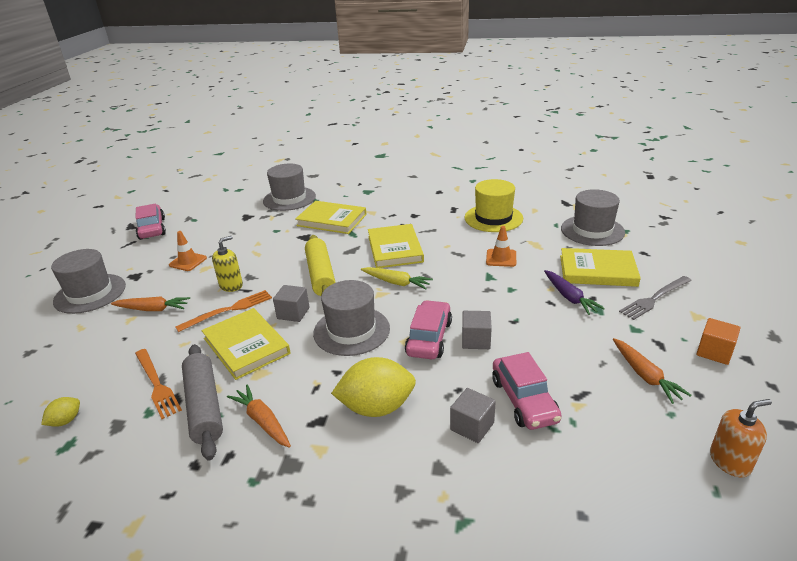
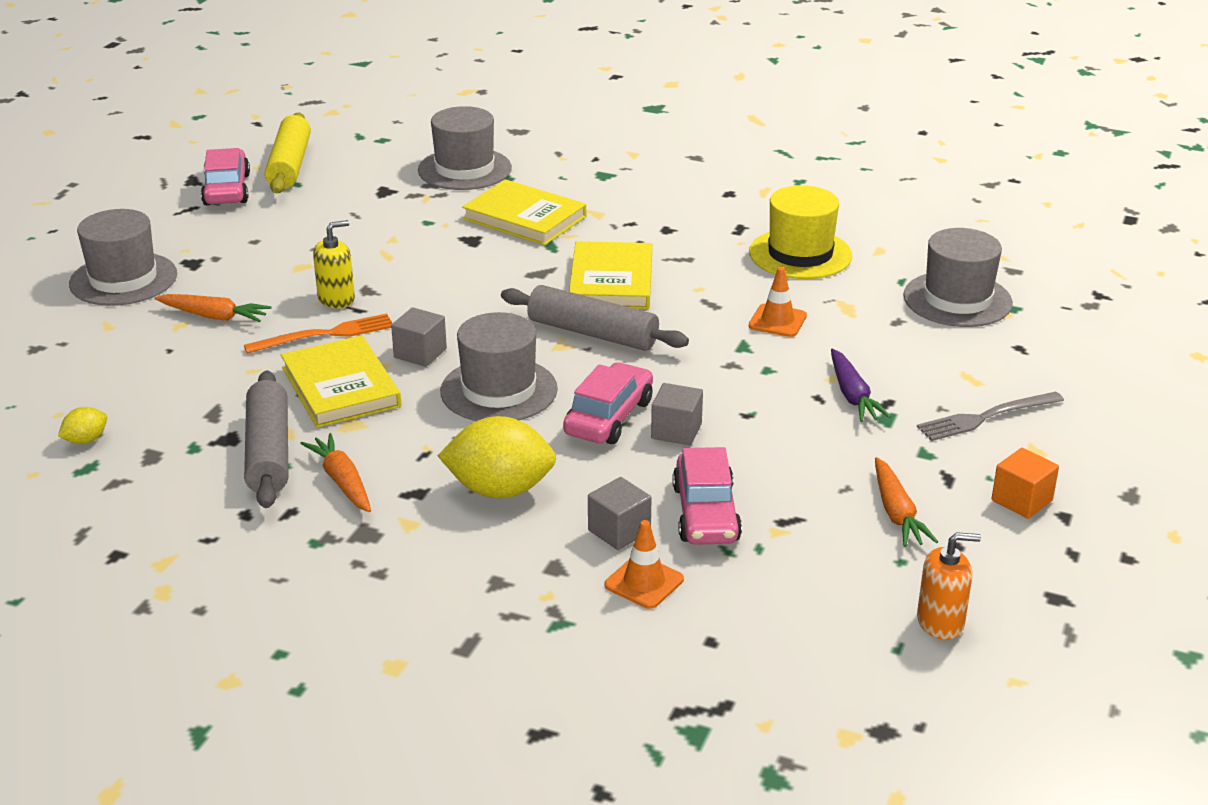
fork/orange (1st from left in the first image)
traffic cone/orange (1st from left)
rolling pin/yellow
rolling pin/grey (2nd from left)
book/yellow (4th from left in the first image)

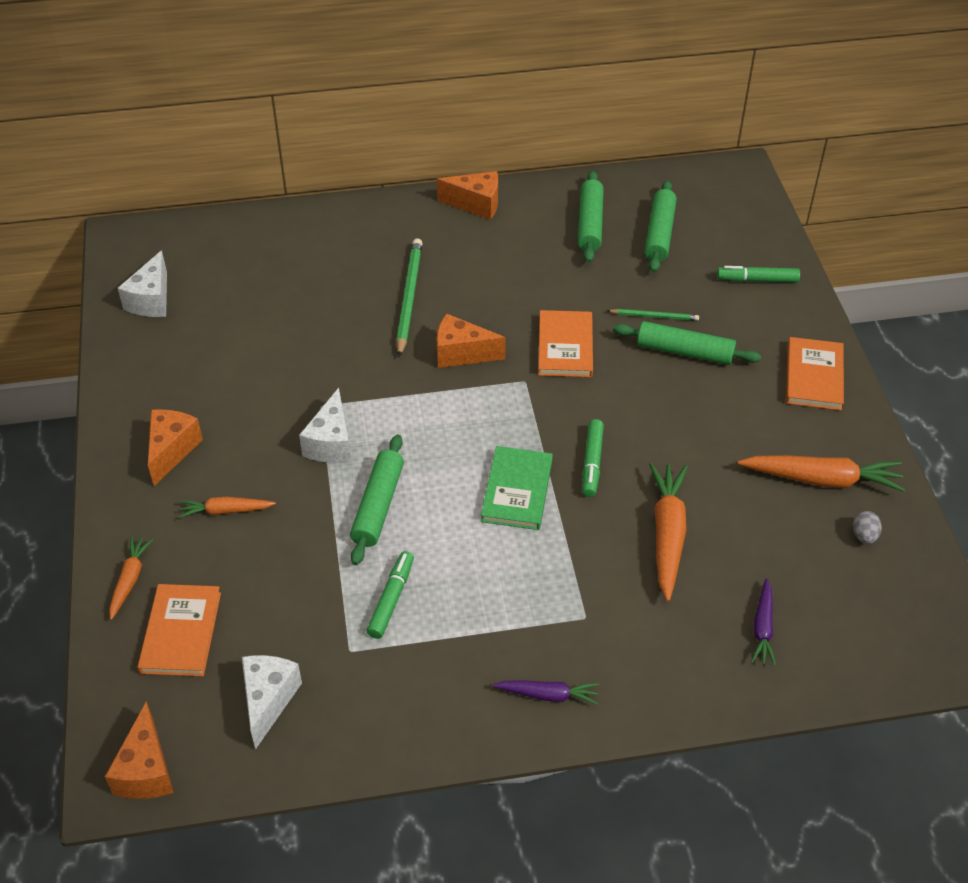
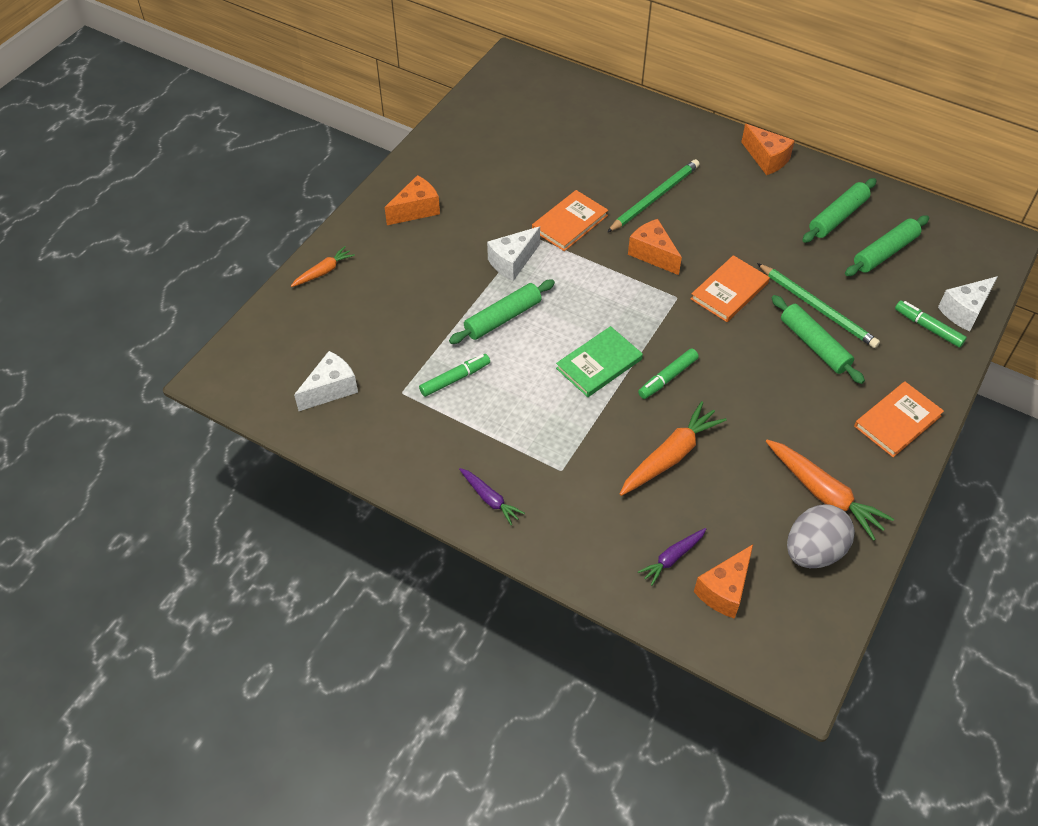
cheese/orange (3rd from left)
cheese/white (3rd from left)
book/orange (1st from left)
carrot/orange (2nd from left in the first image)
pencil/green (2nd from left)
egg/grey

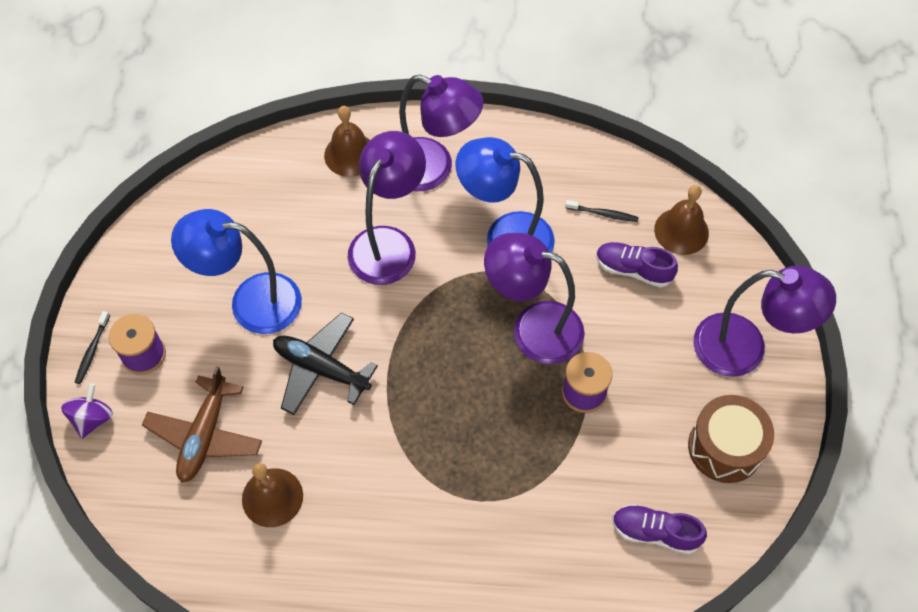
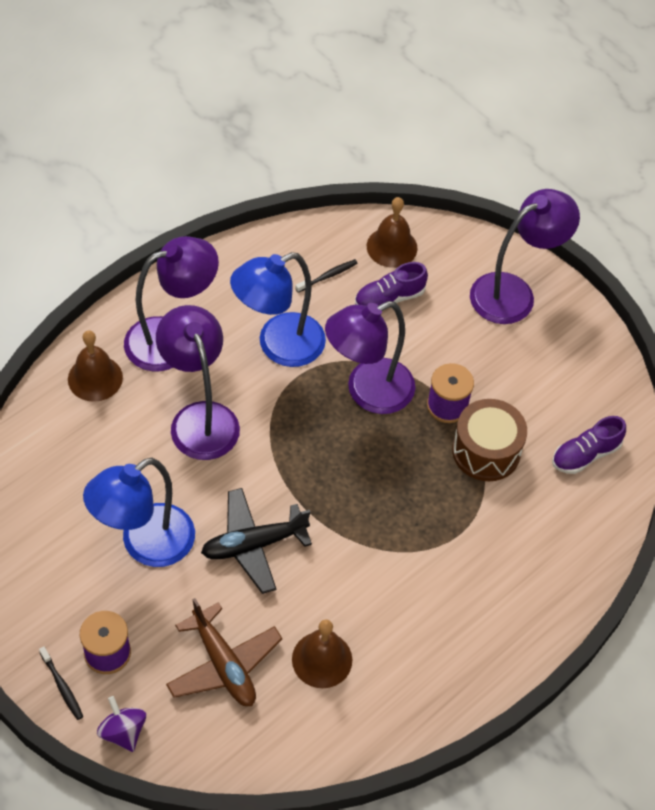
drum/brown

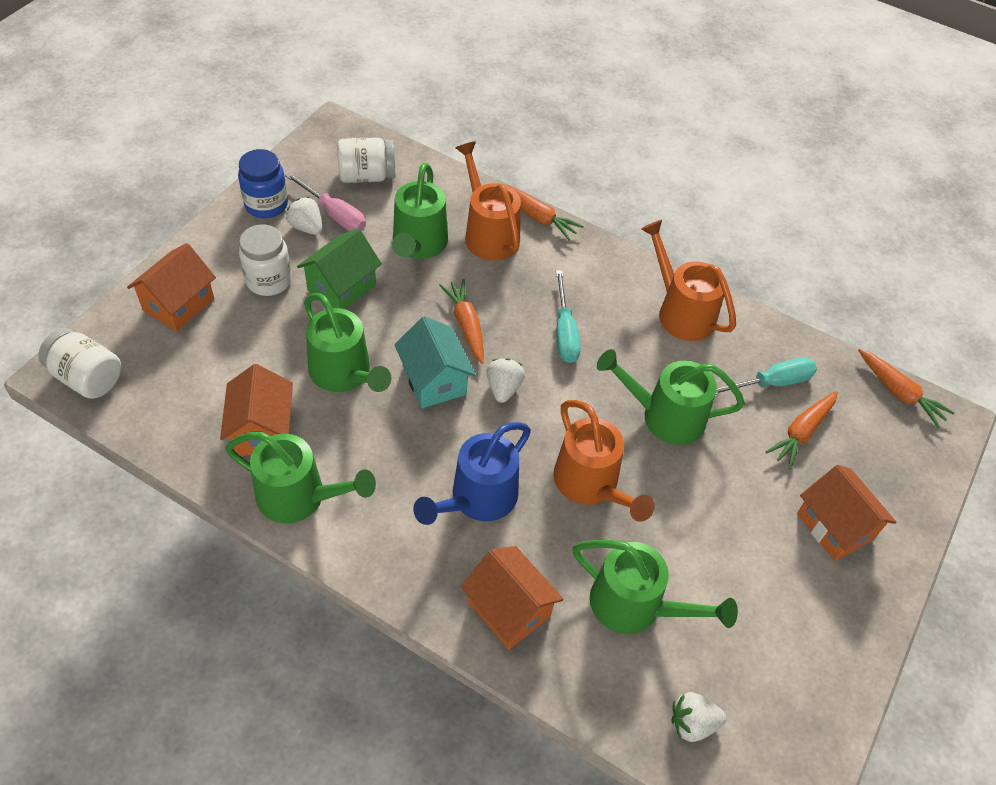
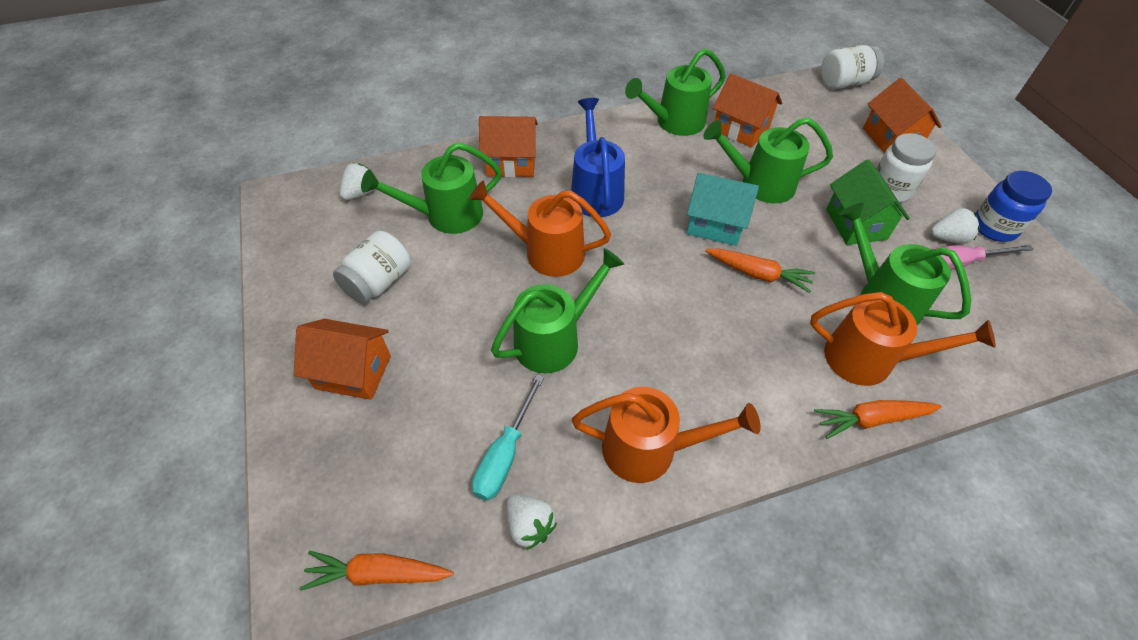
jar/white (1st from left)
strawberry/white (2nd from left)
screwdriver/turquoise (1st from left in the first image)
carrot/orange (3rd from left in the first image)

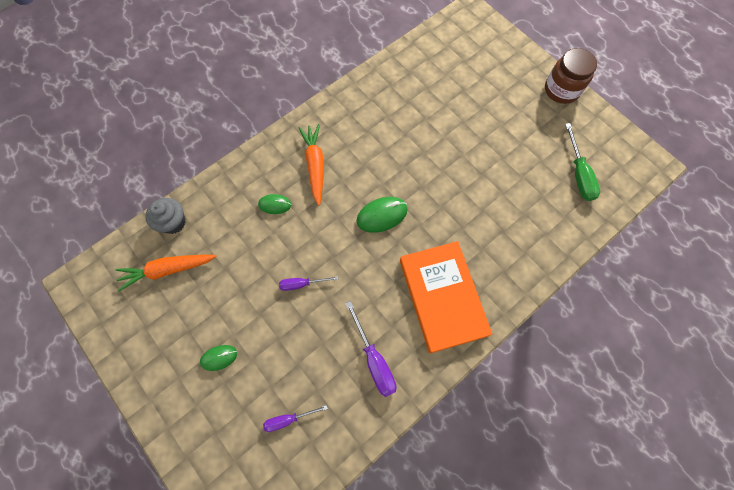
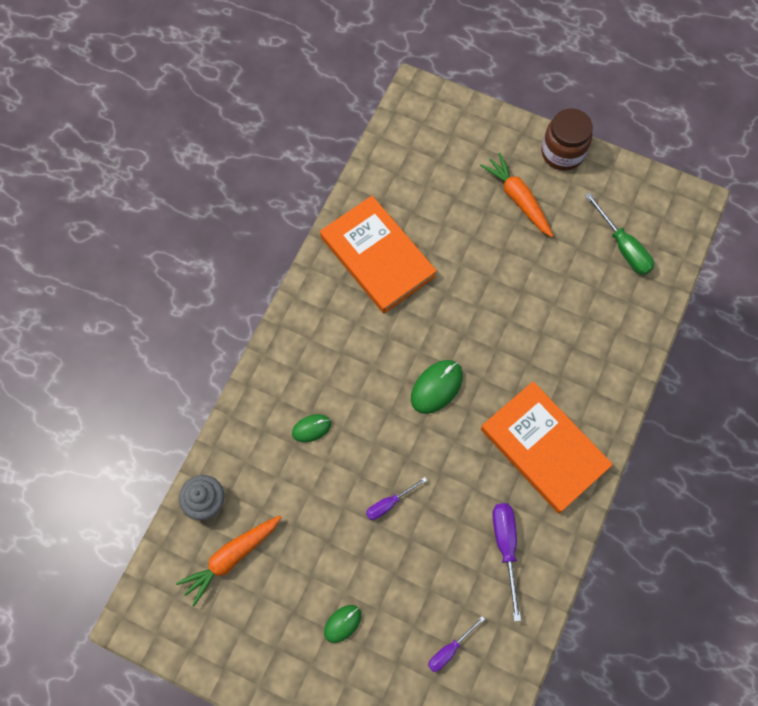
carrot/orange (2nd from left)
screwdriver/purple (3rd from left)
book/orange (1st from left)

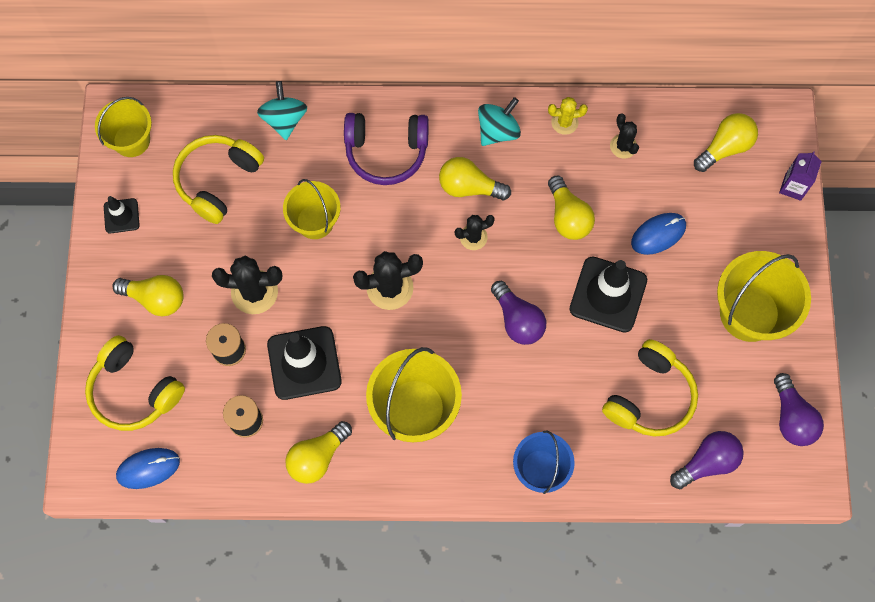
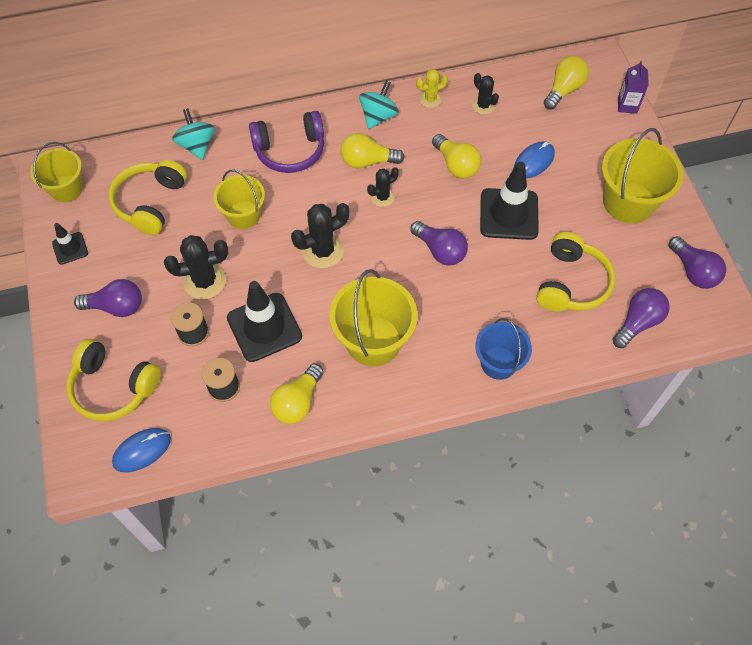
light bulb/purple (1st from left)

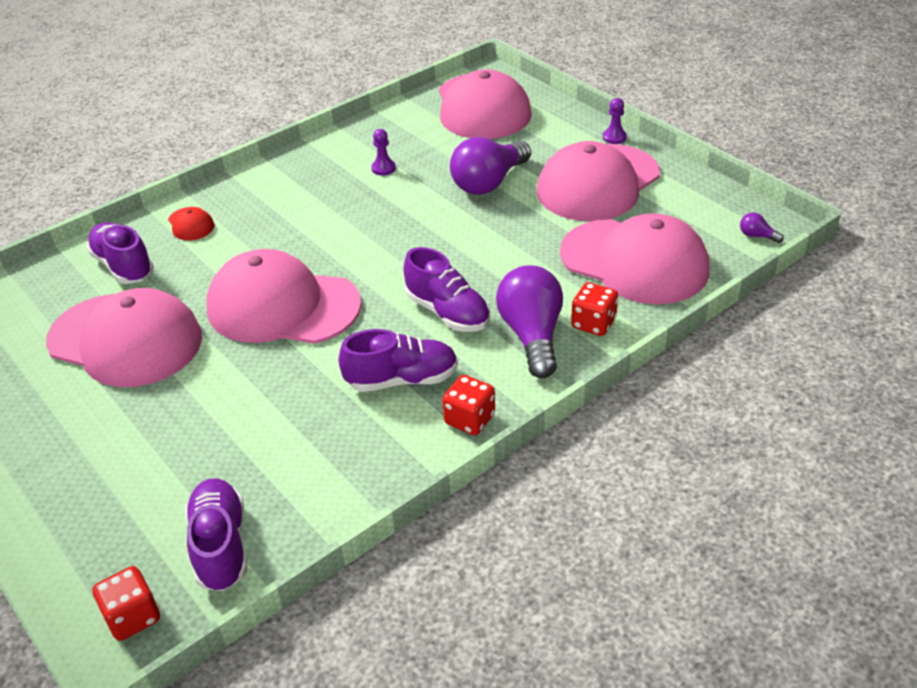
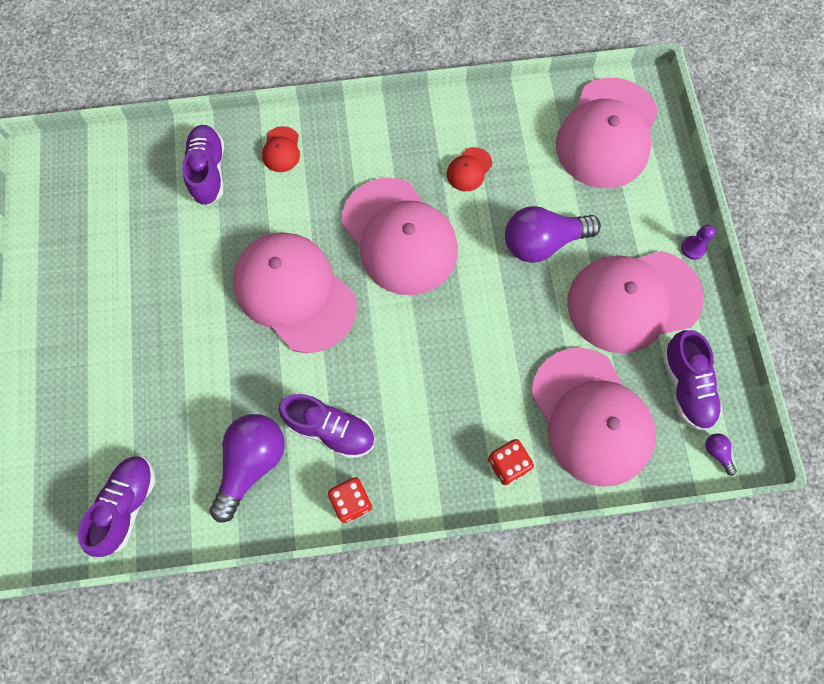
cap/pink (2nd from left)
dice/red (1st from left in the first image)
cap/red (2nd from left)
shoe/purple (4th from left)
light bulb/purple (1st from left)

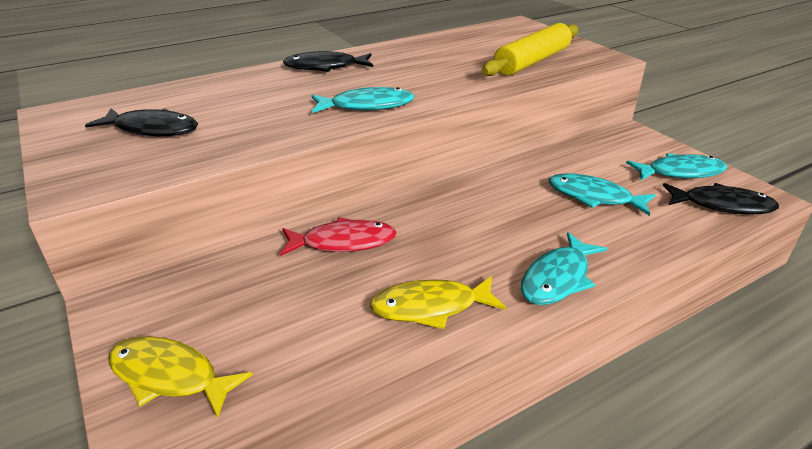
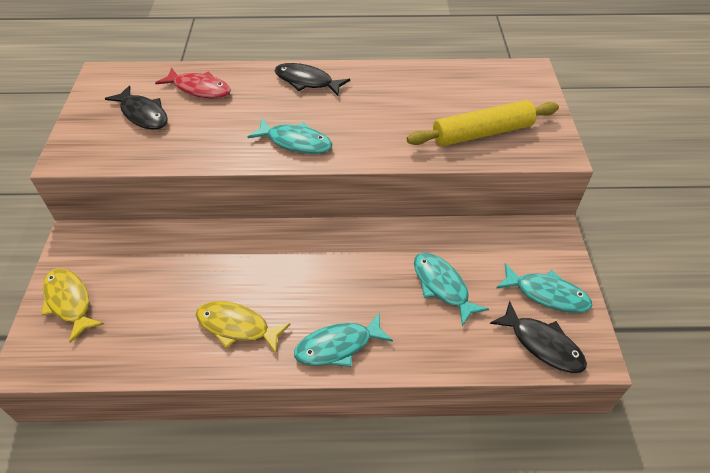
fish/red

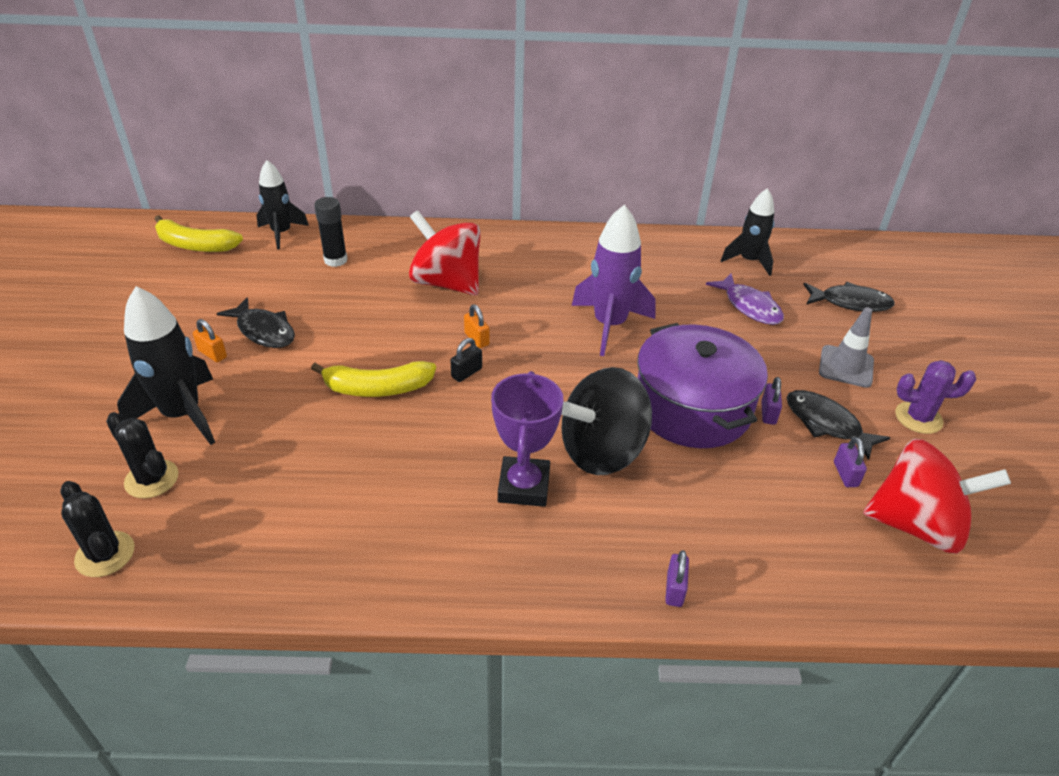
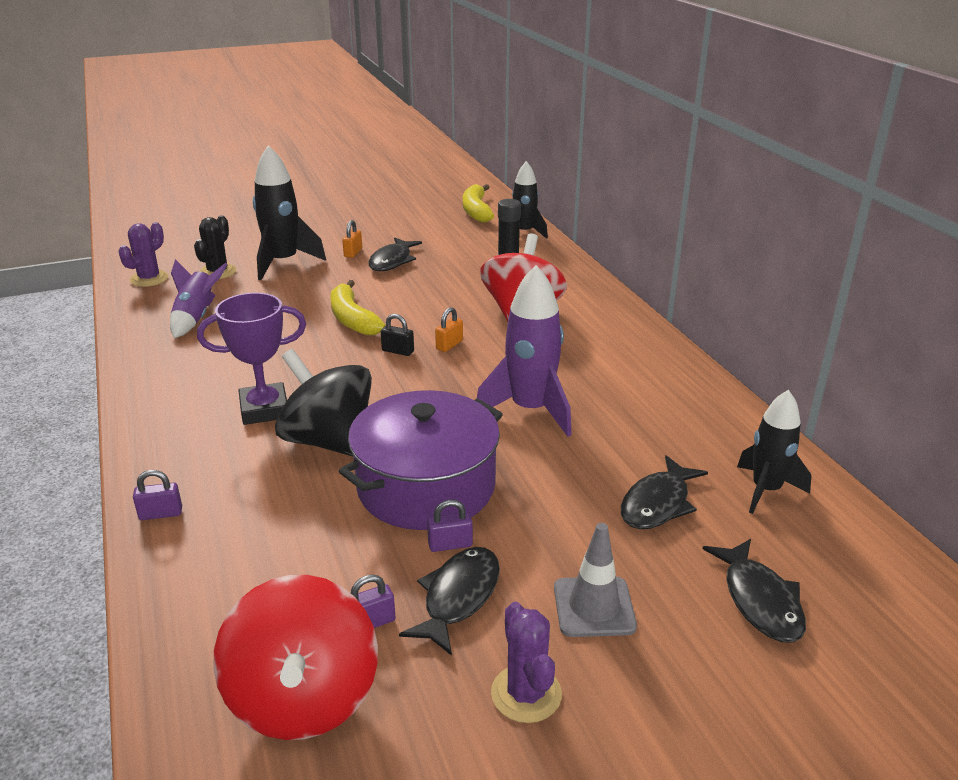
cactus/purple (1st from left)
fish/black (3rd from left)
rocket/purple (1st from left)

